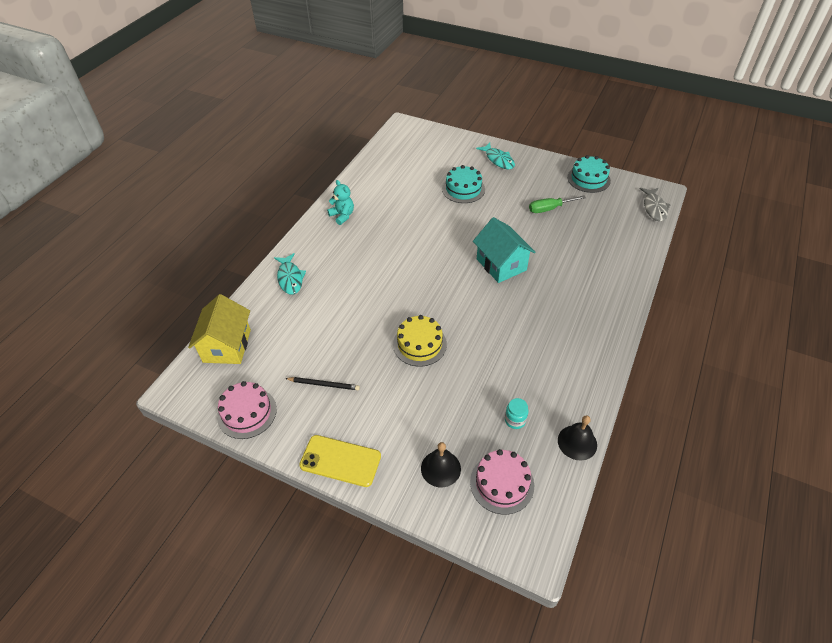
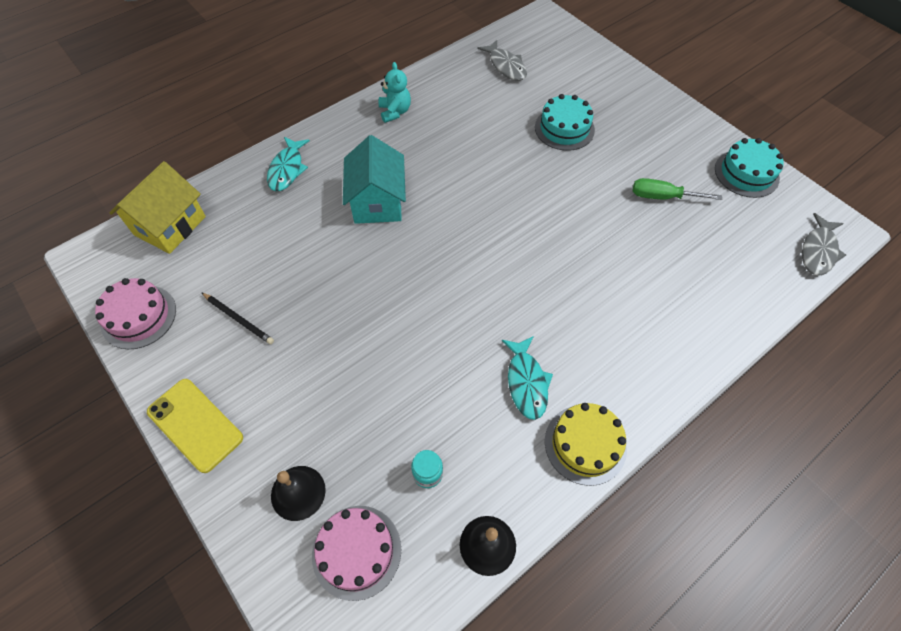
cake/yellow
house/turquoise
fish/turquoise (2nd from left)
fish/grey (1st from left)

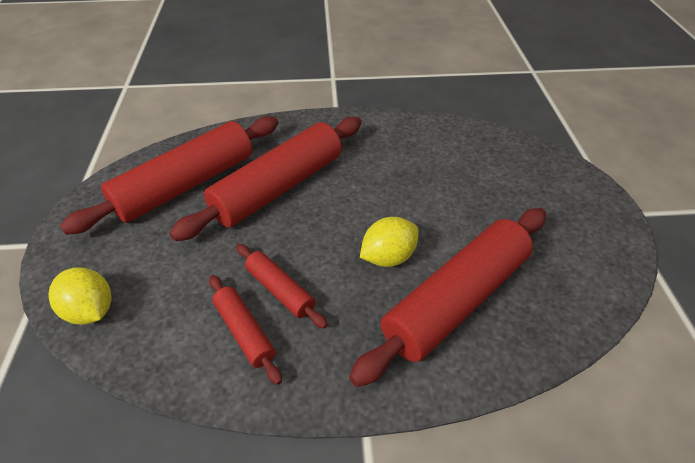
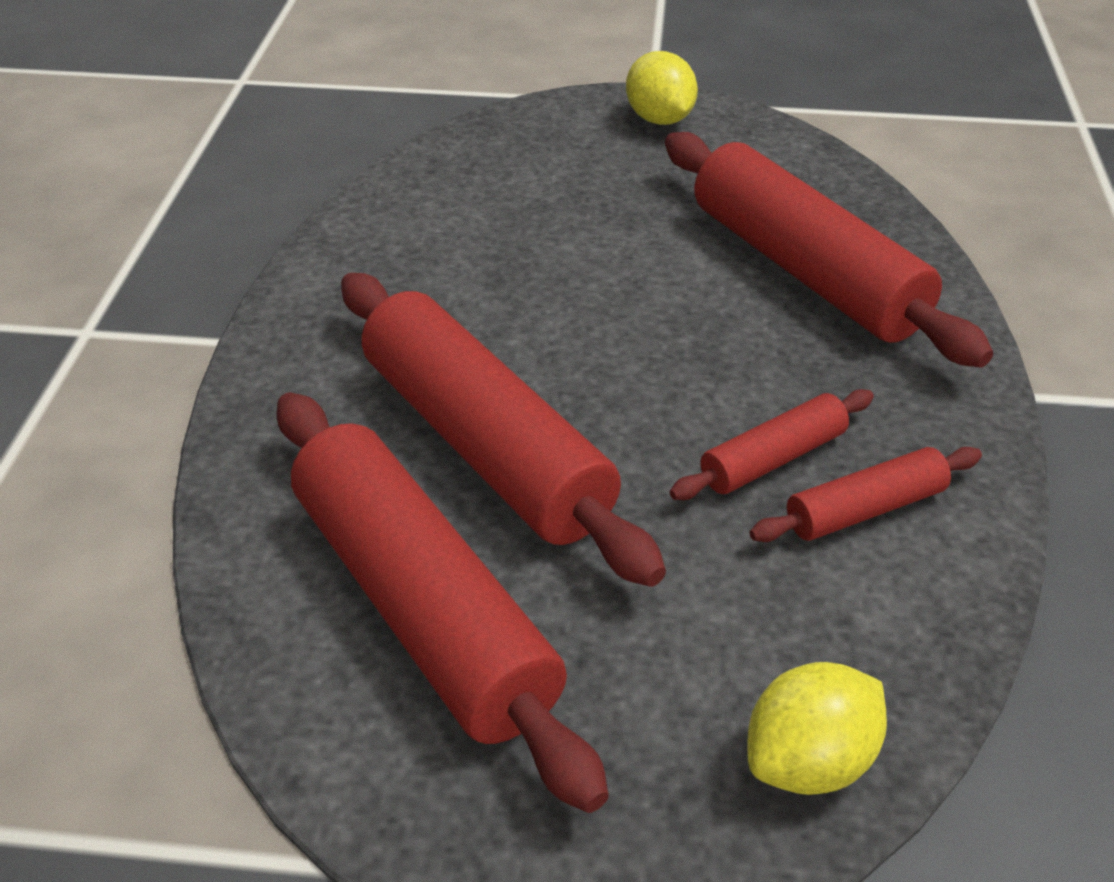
lemon/yellow (1st from left)

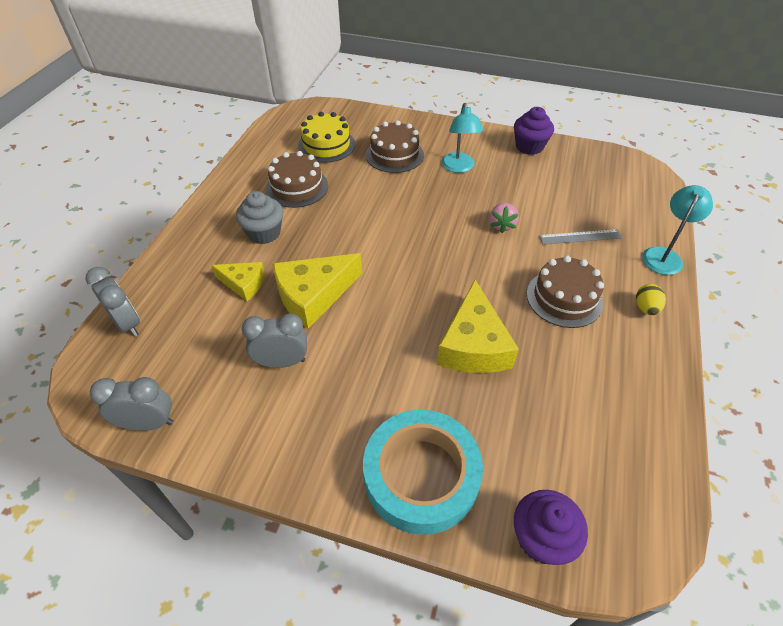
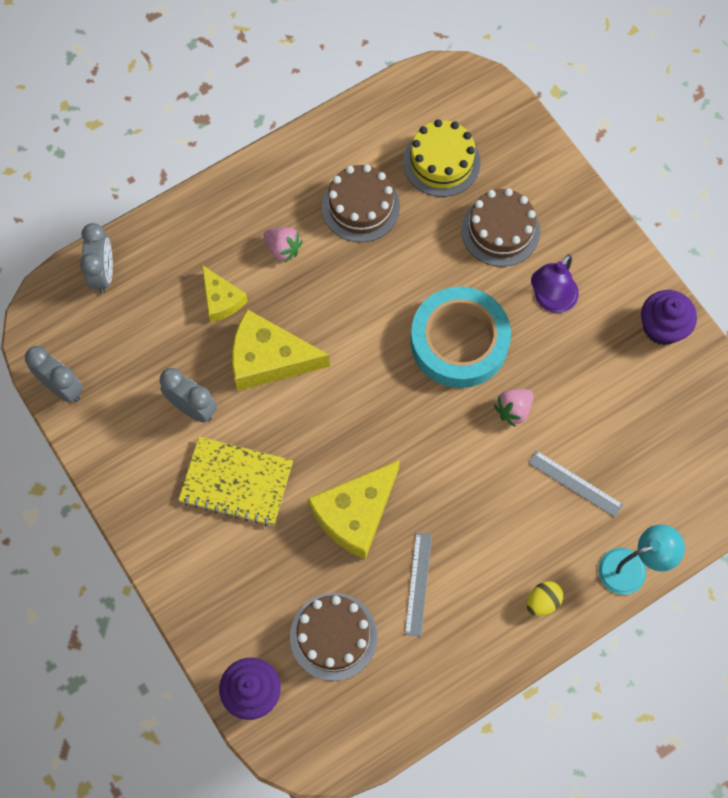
strawberry/pink (1st from left)
tape/turquoise
lamp/purple
cake/brown (1st from left)
notebook/yellow
ruler/grey (1st from left)

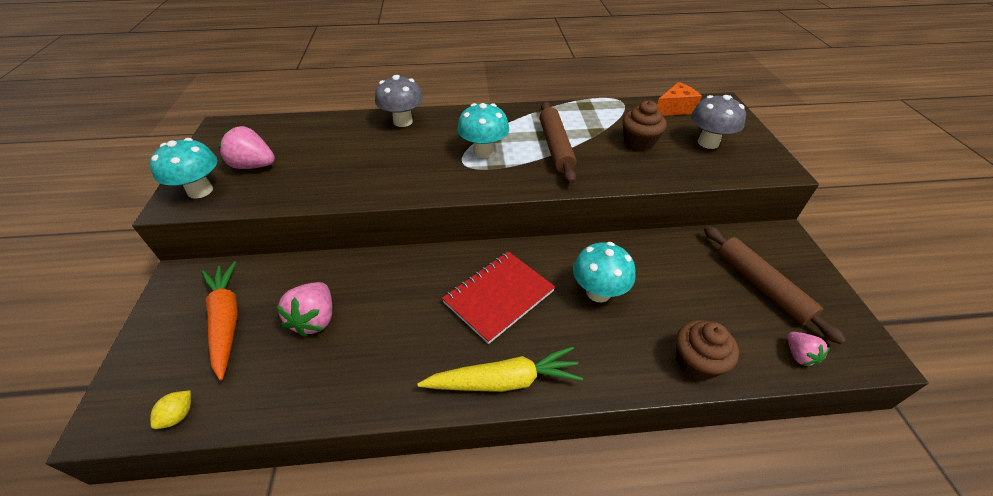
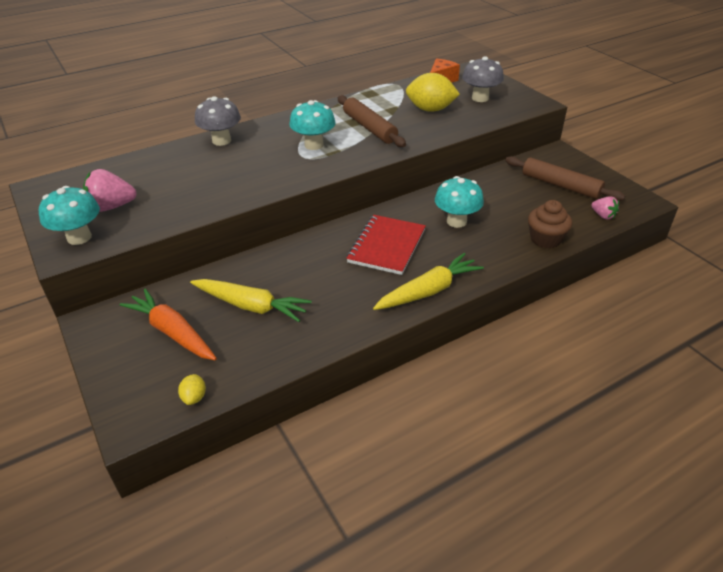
carrot/yellow (1st from left)
lemon/yellow (2nd from left)

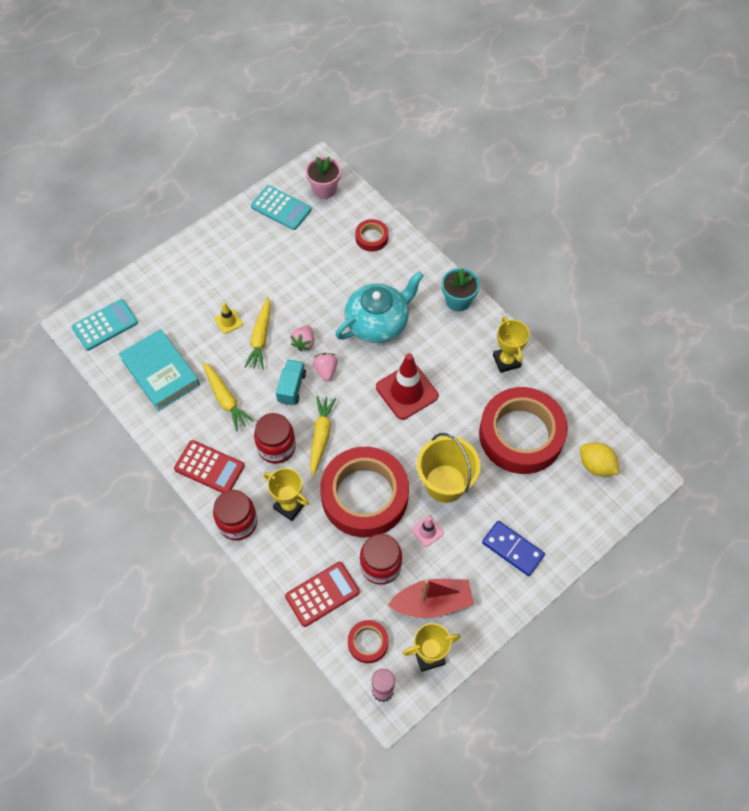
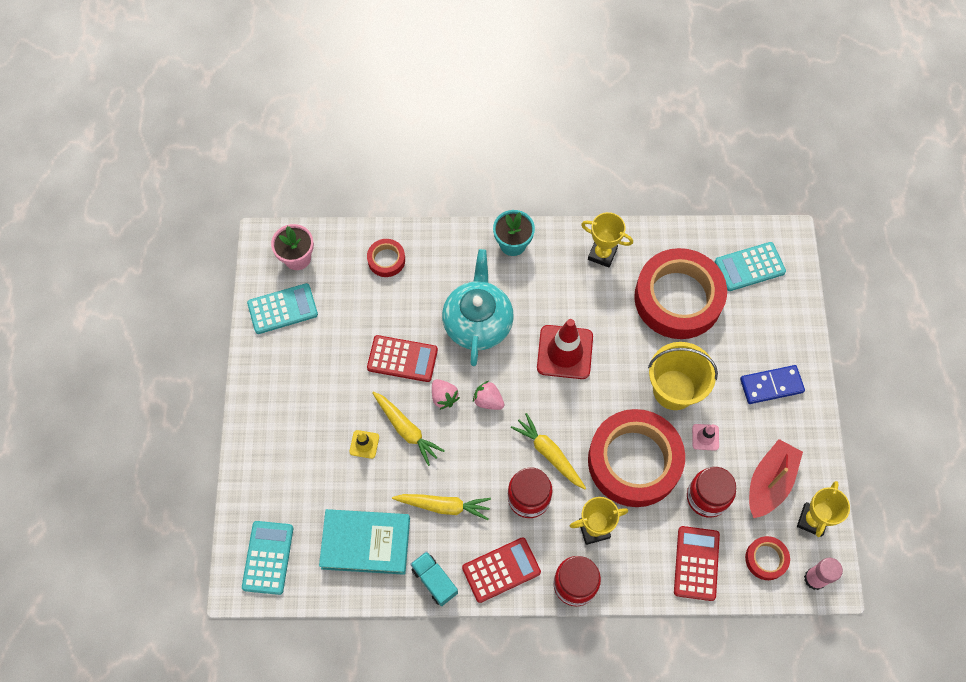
truck/turquoise
calculator/turquoise (3rd from left)
calculator/red (1st from left)

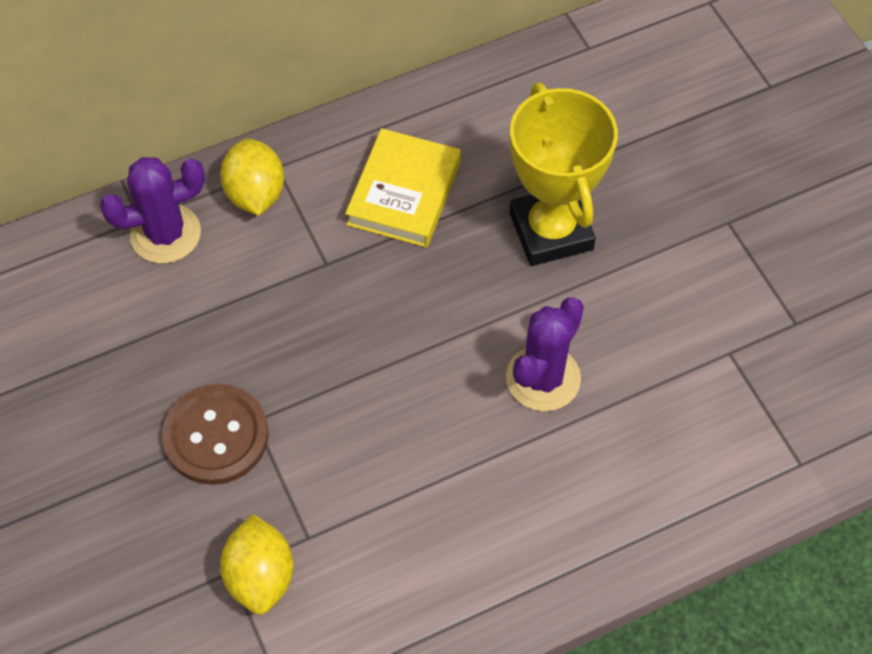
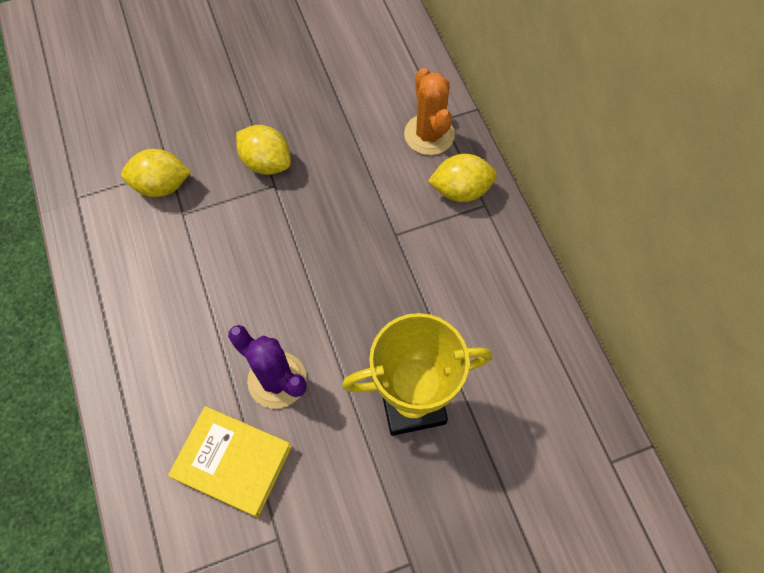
cactus/orange
lemon/yellow (2nd from left)
book/yellow

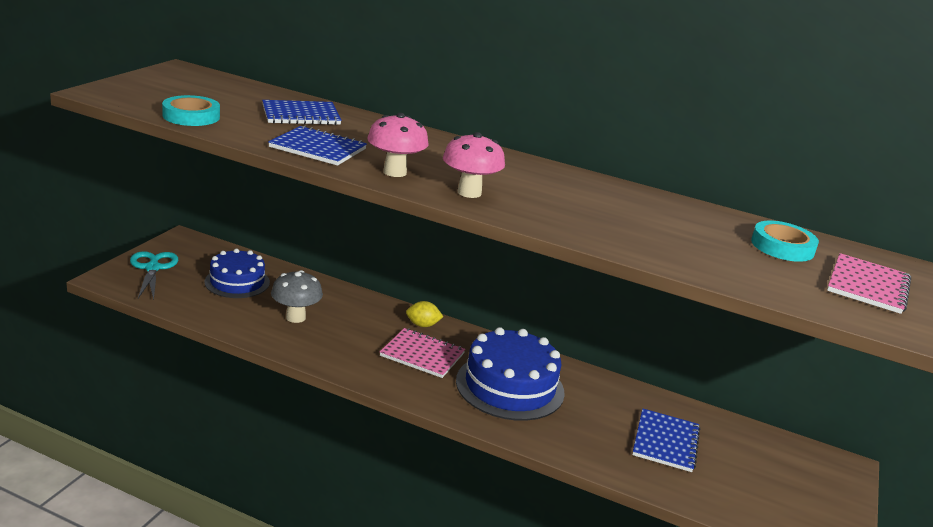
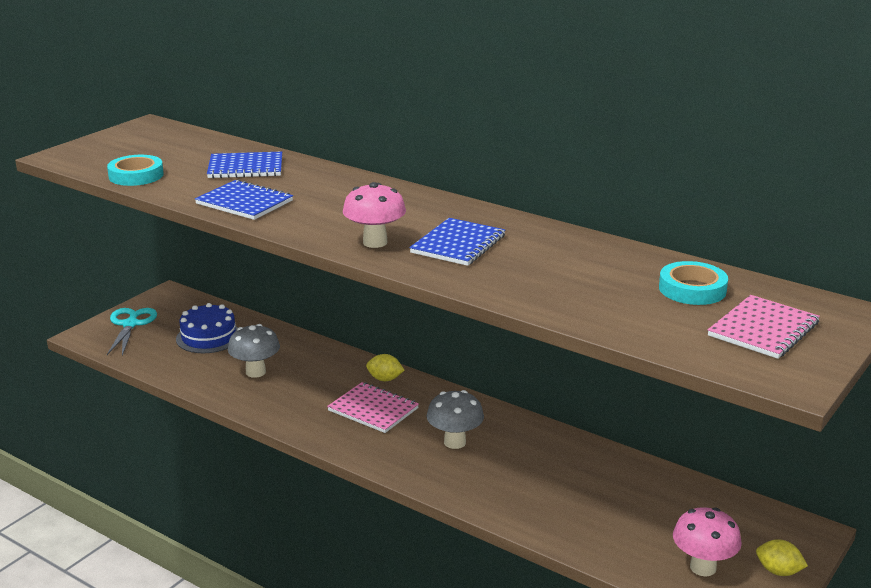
mushroom/pink (2nd from left)
mushroom/grey (2nd from left)
notebook/blue (3rd from left)
lemon/yellow (2nd from left)

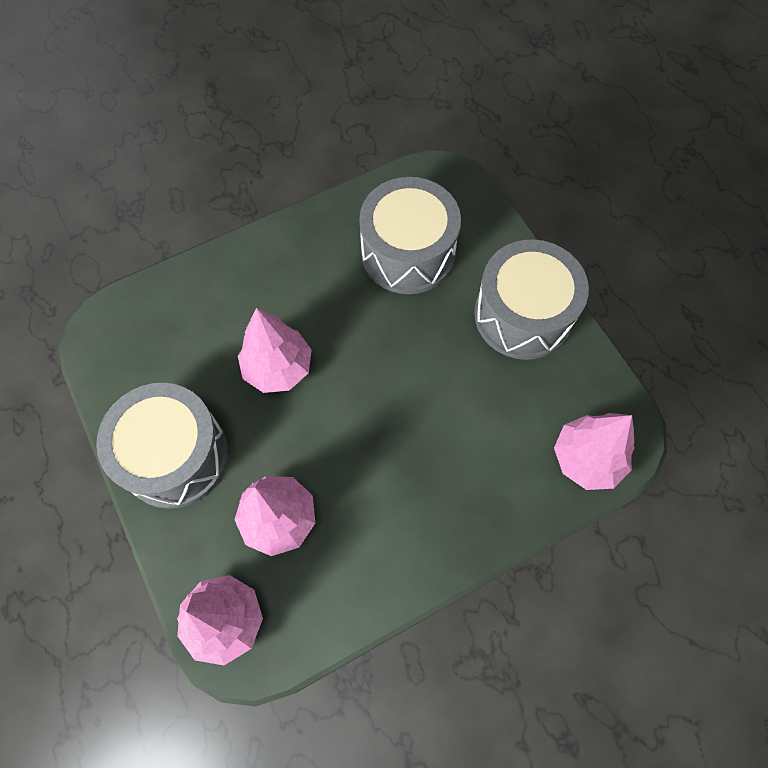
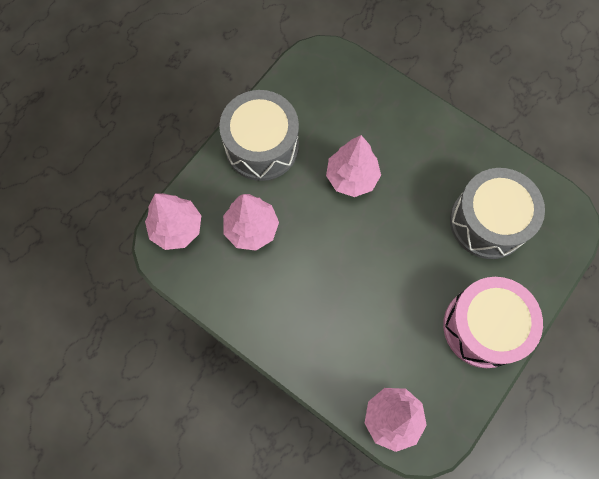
drum/pink

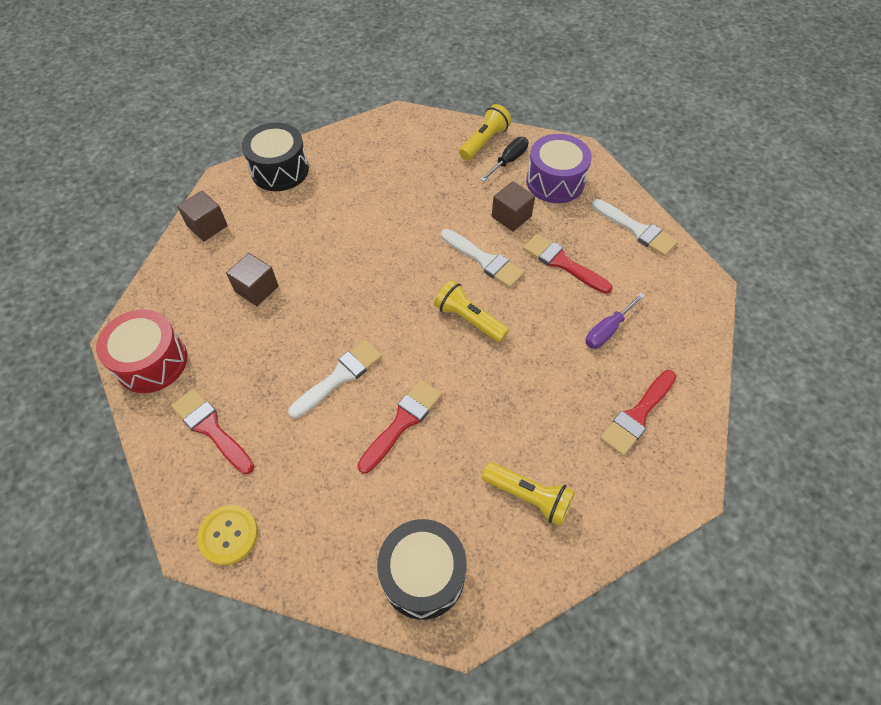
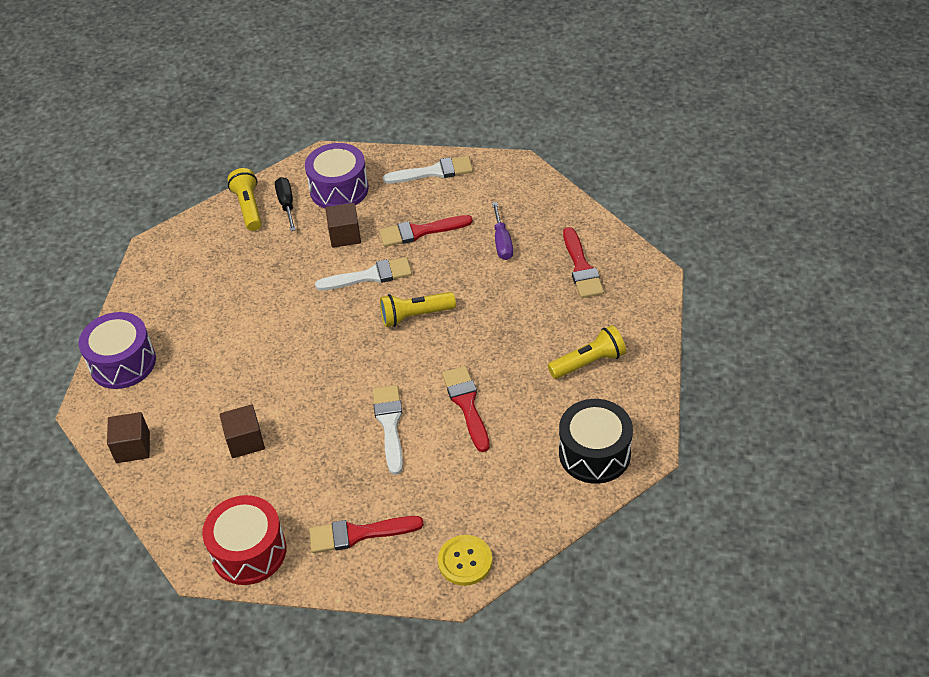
drum/purple (1st from left)

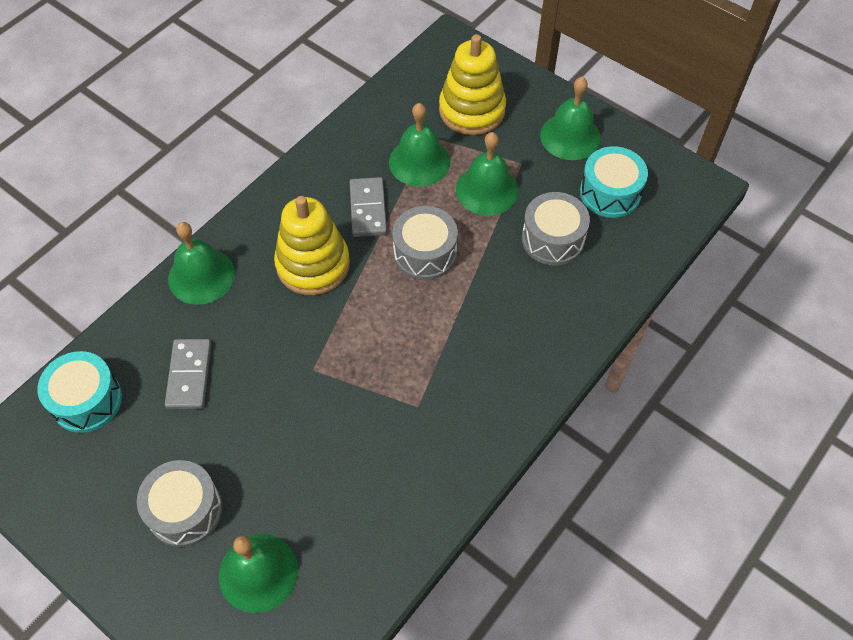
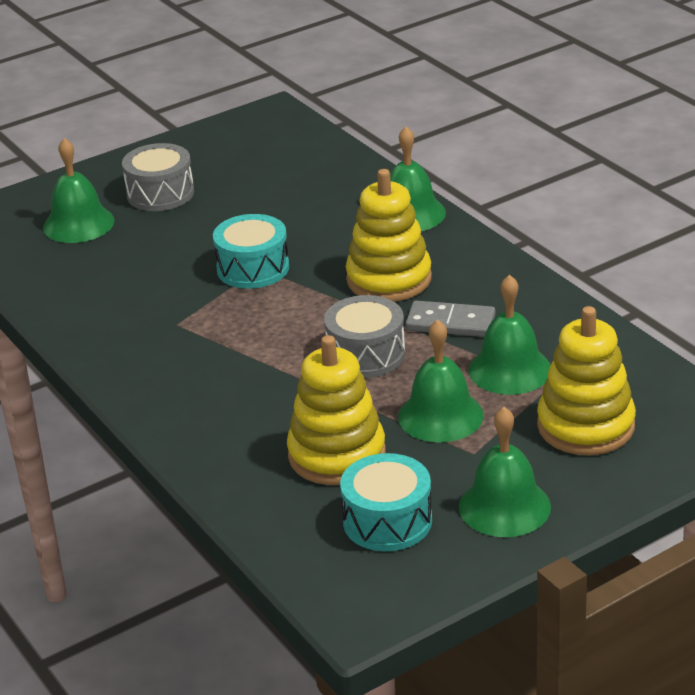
drum/turquoise (1st from left)
domino/grey (1st from left in the first image)
stacking toy/yellow (1st from left)

